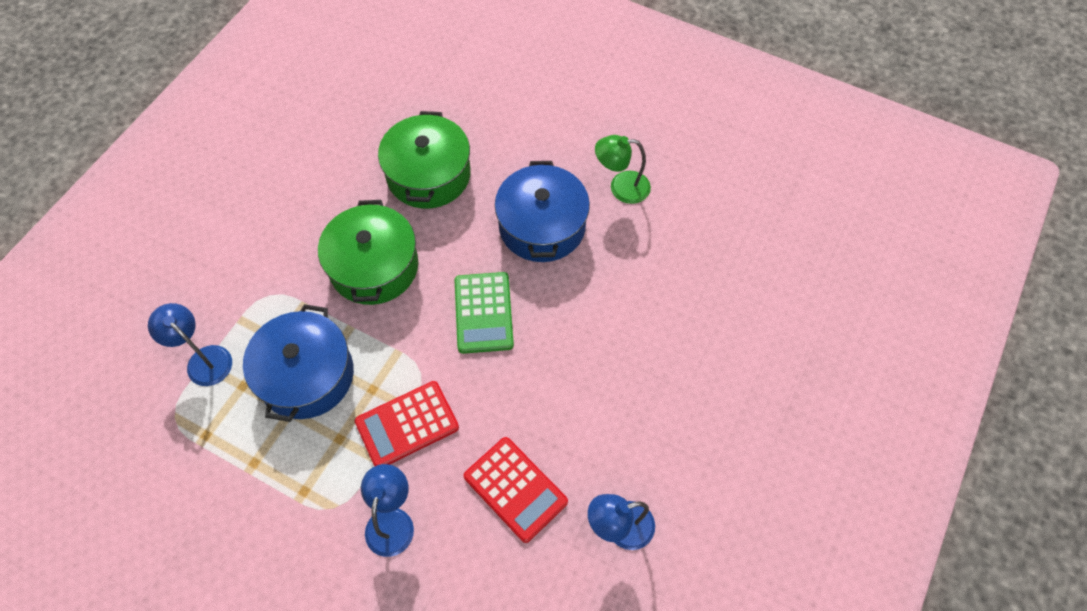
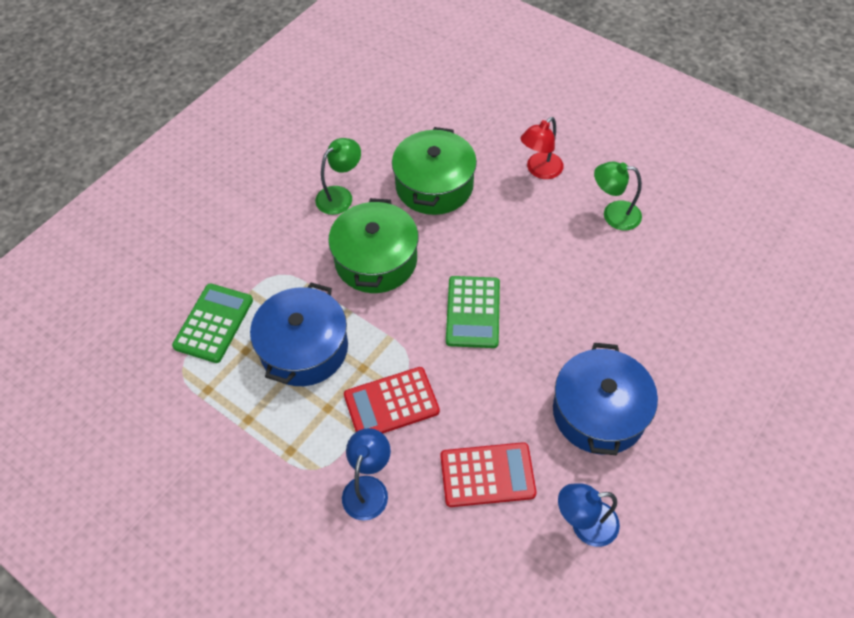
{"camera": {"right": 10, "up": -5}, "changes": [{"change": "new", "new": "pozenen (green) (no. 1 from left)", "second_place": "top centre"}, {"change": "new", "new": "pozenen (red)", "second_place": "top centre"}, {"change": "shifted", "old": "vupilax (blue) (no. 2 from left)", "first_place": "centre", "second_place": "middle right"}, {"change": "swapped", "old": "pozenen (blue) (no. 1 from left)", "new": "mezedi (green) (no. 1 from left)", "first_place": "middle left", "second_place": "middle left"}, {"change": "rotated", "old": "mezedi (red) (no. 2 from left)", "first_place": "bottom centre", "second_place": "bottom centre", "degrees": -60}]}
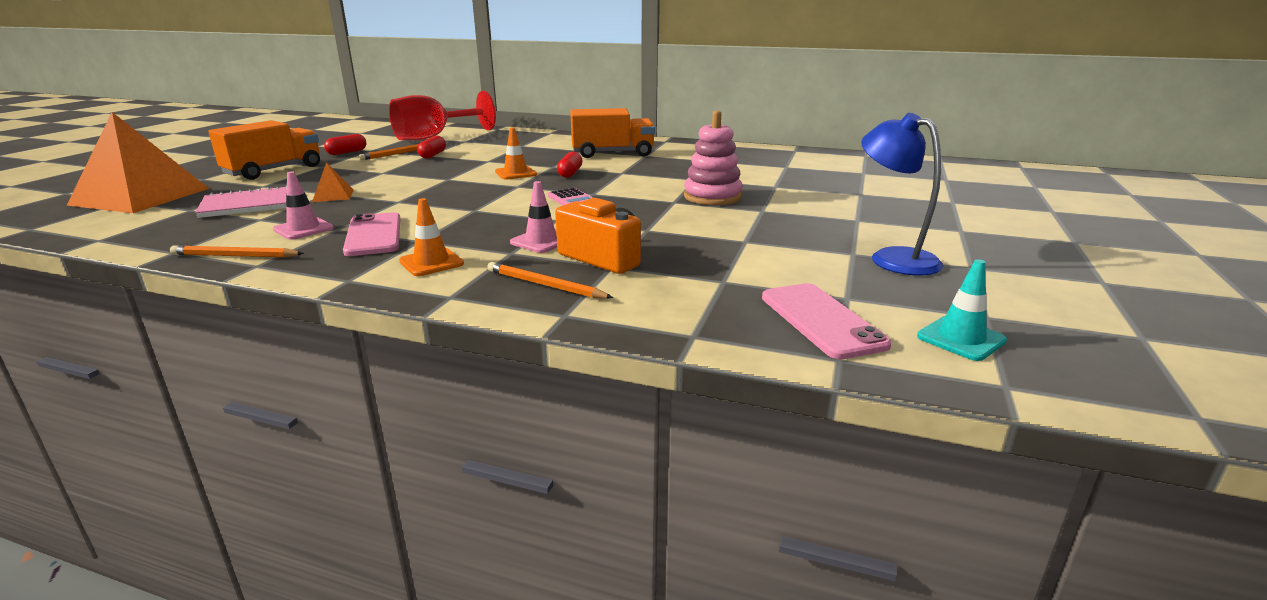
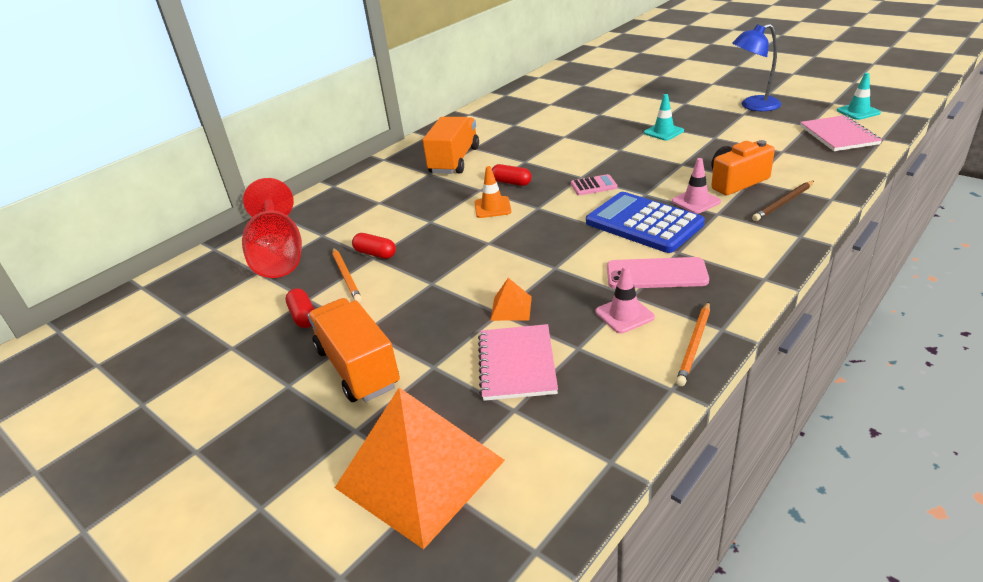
{"camera": {"right": -65, "up": 10}, "changes": [{"change": "gone", "old": "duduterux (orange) (no. 1 from left)", "first_place": "centre"}, {"change": "gone", "old": "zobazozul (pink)", "first_place": "top centre"}, {"change": "new", "new": "mezedi (blue)", "second_place": "centre"}, {"change": "new", "new": "duduterux (turquoise) (no. 1 from left)", "second_place": "top right"}, {"change": "swapped", "old": "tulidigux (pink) (no. 2 from left)", "new": "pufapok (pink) (no. 2 from left)", "first_place": "centre", "second_place": "top right"}, {"change": "repainted", "old": "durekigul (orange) (no. 3 from left)", "new": "durekigul (brown)", "first_place": "centre", "second_place": "middle right"}]}
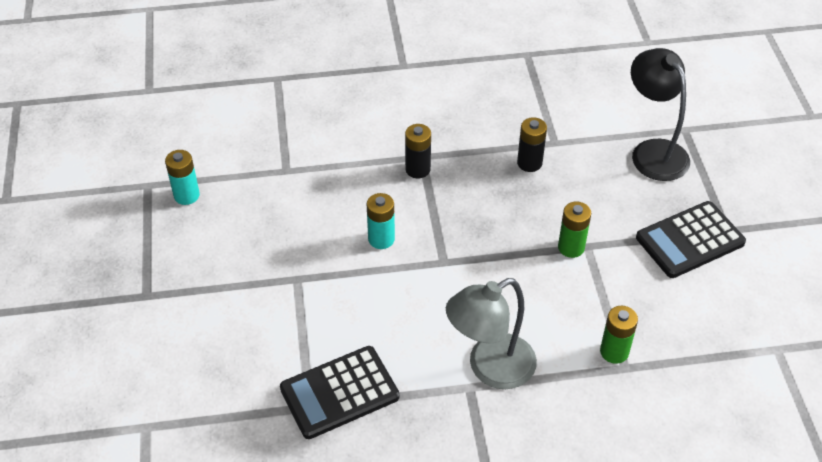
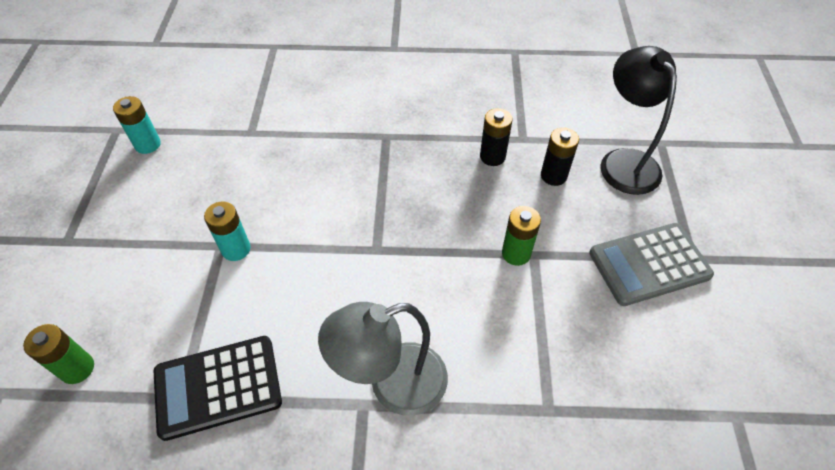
{"camera": {"right": 10, "up": 5}, "changes": [{"change": "shifted", "old": "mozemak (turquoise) (no. 2 from left)", "first_place": "centre", "second_place": "middle left"}, {"change": "shifted", "old": "mozemak (black) (no. 1 from left in the first image)", "new": "mozemak (black) (no. 2 from left)", "first_place": "top centre", "second_place": "top right"}, {"change": "shifted", "old": "mozemak (green) (no. 2 from left in the first image)", "new": "mozemak (green) (no. 1 from left)", "first_place": "bottom right", "second_place": "bottom left"}, {"change": "repainted", "old": "mezedi (black) (no. 2 from left)", "new": "mezedi (grey)", "first_place": "middle right", "second_place": "middle right"}]}
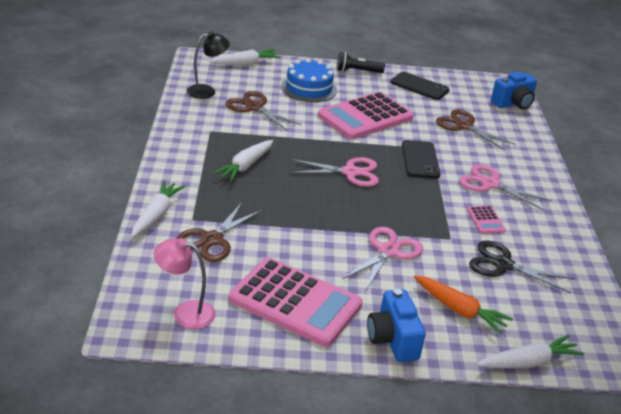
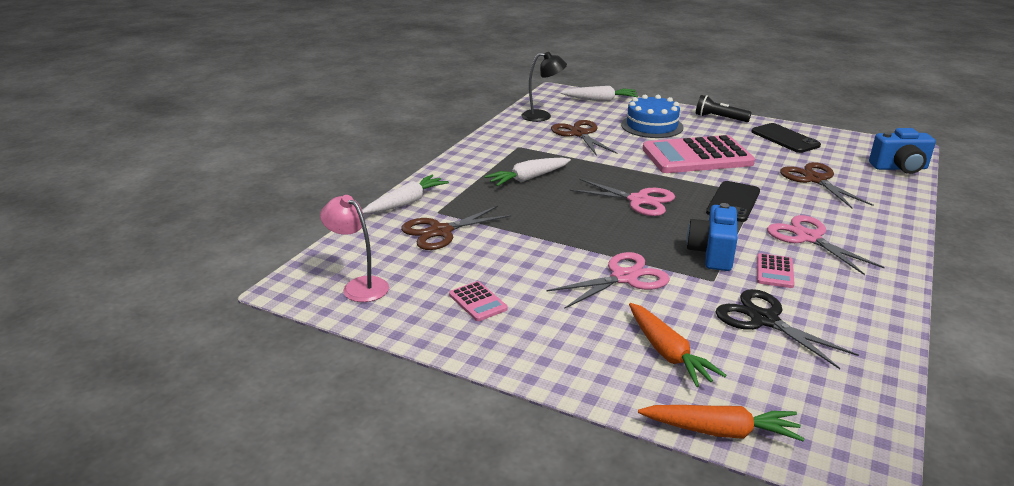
{"camera": {"right": 30, "up": -5}, "changes": [{"change": "shifted", "old": "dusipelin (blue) (no. 1 from left)", "first_place": "bottom centre", "second_place": "middle right"}, {"change": "repainted", "old": "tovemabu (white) (no. 4 from left)", "new": "tovemabu (orange) (no. 2 from left)", "first_place": "bottom right", "second_place": "bottom right"}, {"change": "scaled", "old": "mezedi (pink) (no. 1 from left)", "first_place": "bottom centre", "second_place": "centre", "factor": 0.42}]}
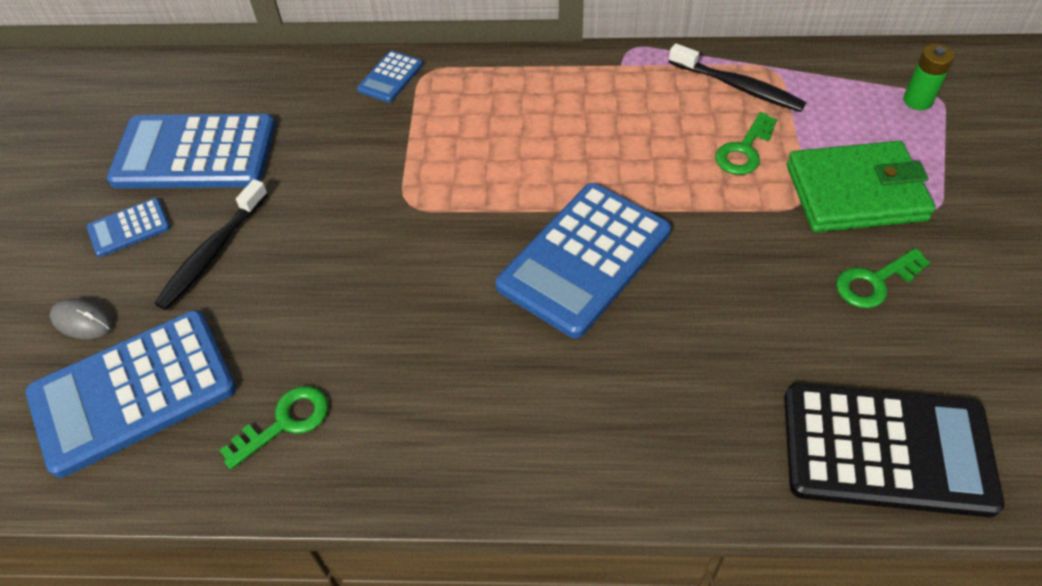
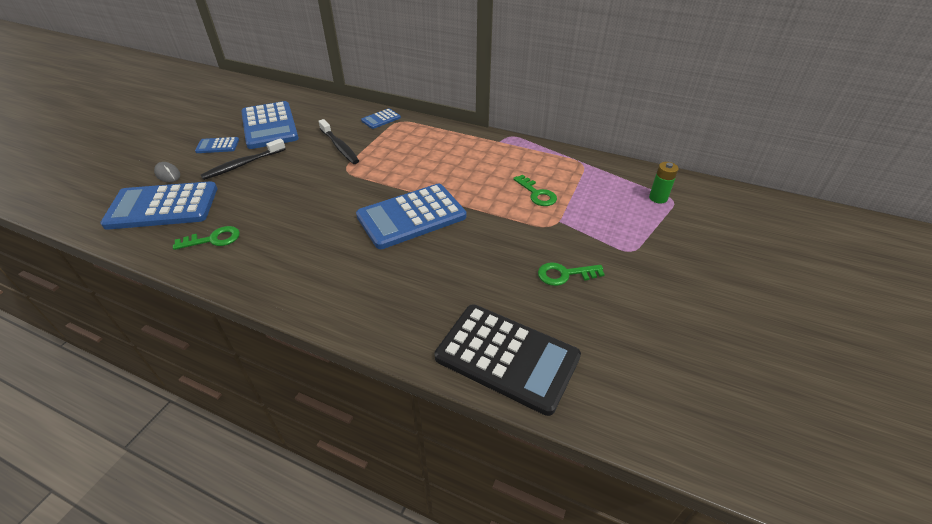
{"camera": {"right": 20, "up": -10}, "changes": [{"change": "gone", "old": "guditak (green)", "first_place": "top right"}, {"change": "shifted", "old": "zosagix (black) (no. 2 from left)", "first_place": "top right", "second_place": "top centre"}, {"change": "rotated", "old": "mezedi (blue) (no. 3 from left)", "first_place": "top left", "second_place": "top left", "degrees": -135}, {"change": "rotated", "old": "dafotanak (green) (no. 2 from left)", "first_place": "top right", "second_place": "centre", "degrees": -90}]}
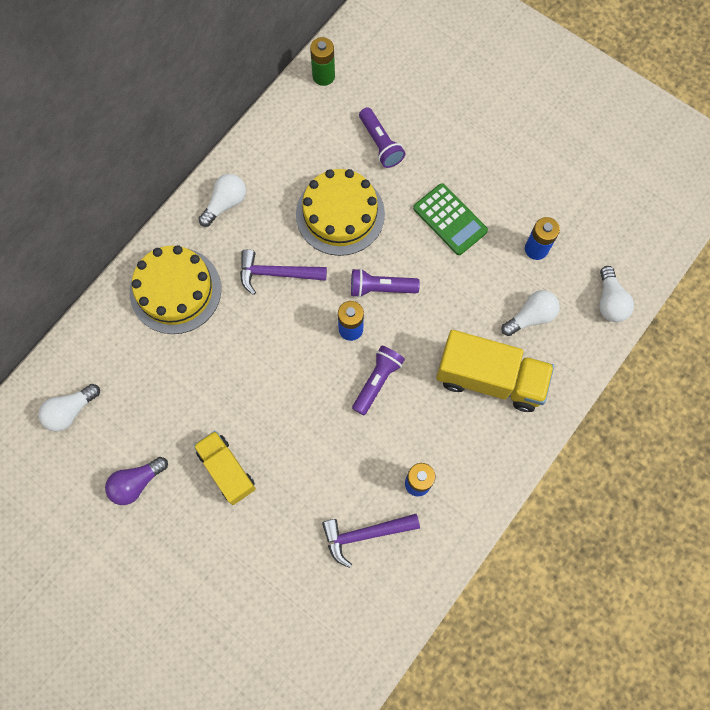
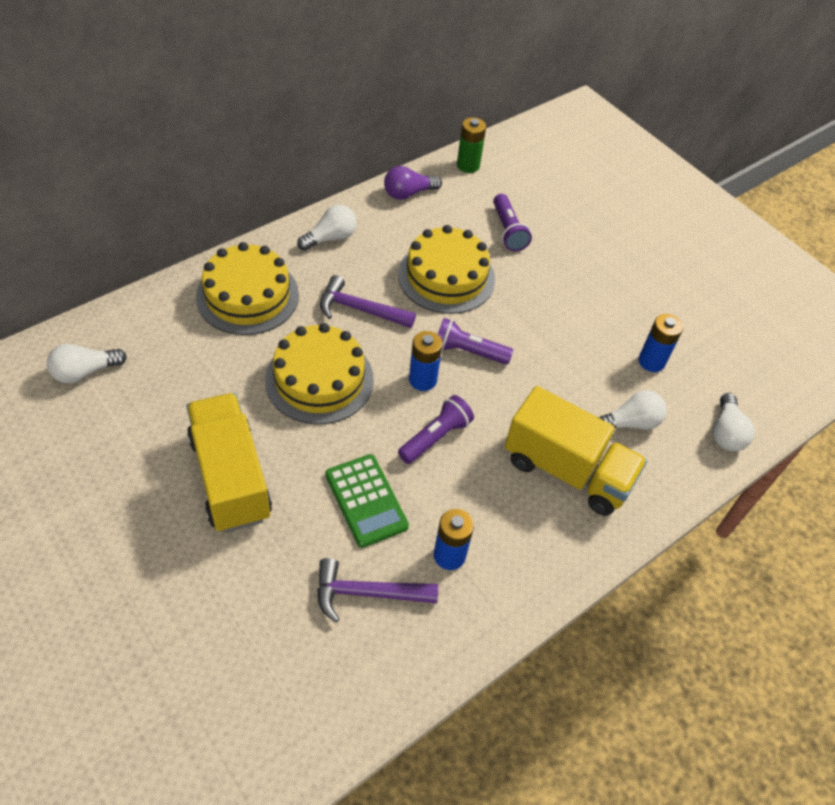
{"camera": {"right": 10, "up": -20}, "changes": [{"change": "new", "new": "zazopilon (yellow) (no. 2 from left)", "second_place": "centre"}, {"change": "shifted", "old": "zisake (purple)", "first_place": "bottom left", "second_place": "top centre"}, {"change": "shifted", "old": "mezedi (green)", "first_place": "top centre", "second_place": "centre"}, {"change": "scaled", "old": "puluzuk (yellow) (no. 1 from left)", "first_place": "middle left", "second_place": "middle left", "factor": 1.56}]}
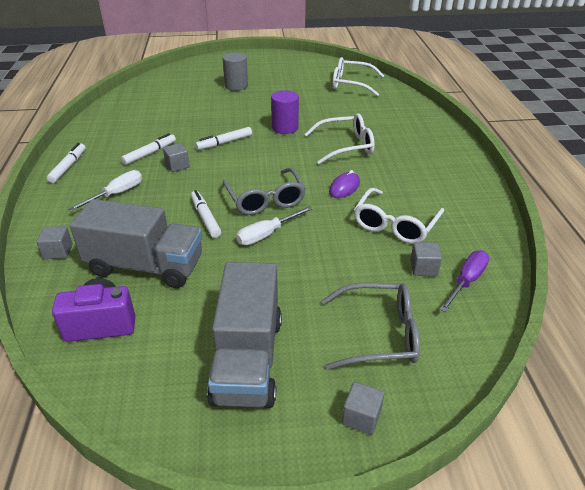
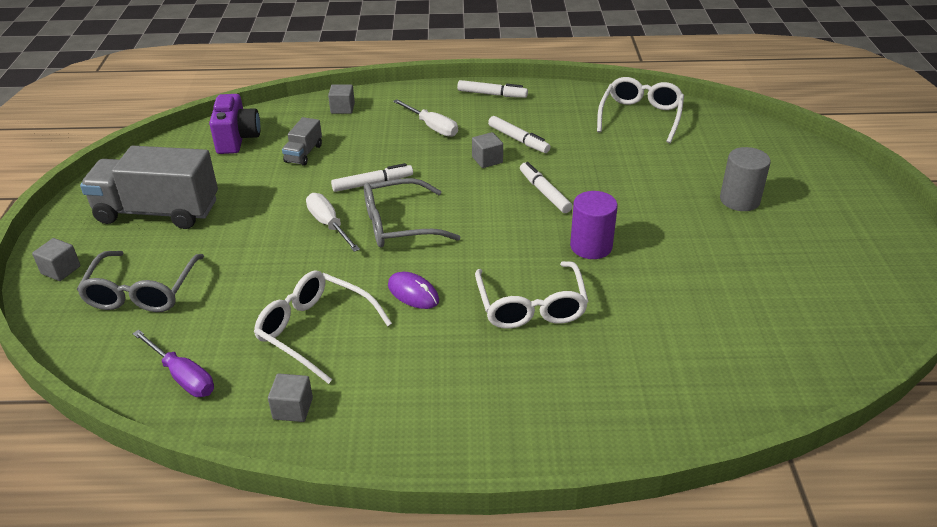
{"camera": {"right": 95, "up": 0}, "changes": [{"change": "shifted", "old": "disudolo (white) (no. 2 from left in the first image)", "new": "disudolo (white) (no. 3 from left)", "first_place": "top centre", "second_place": "top right"}, {"change": "shifted", "old": "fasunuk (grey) (no. 4 from left in the first image)", "new": "fasunuk (grey) (no. 2 from left)", "first_place": "middle right", "second_place": "bottom left"}, {"change": "scaled", "old": "puluzuk (grey) (no. 1 from left in the first image)", "first_place": "middle left", "second_place": "top left", "factor": 0.47}]}
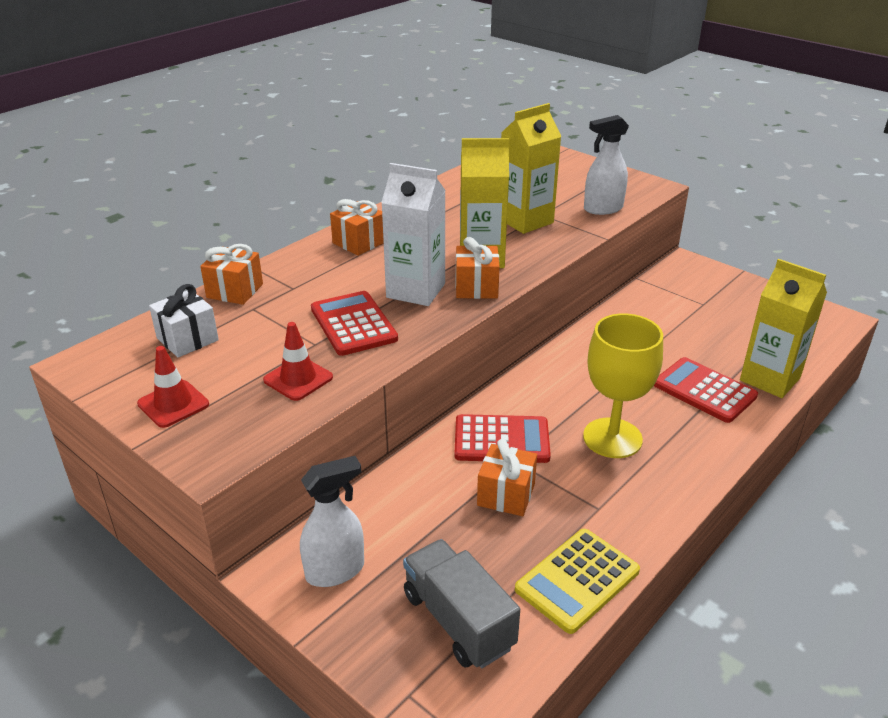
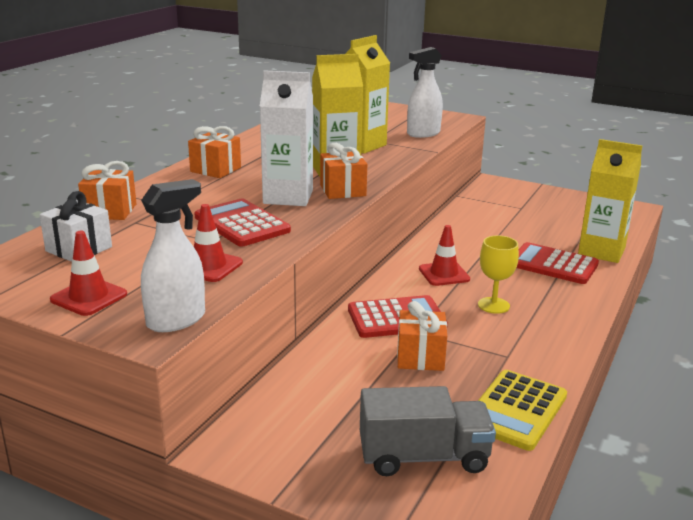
{"camera": {"right": -15, "up": -10}, "changes": [{"change": "new", "new": "duduterux (red) (no. 3 from left)", "second_place": "centre"}, {"change": "shifted", "old": "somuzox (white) (no. 1 from left)", "first_place": "bottom centre", "second_place": "middle left"}, {"change": "rotated", "old": "puluzuk (grey)", "first_place": "bottom centre", "second_place": "bottom centre", "degrees": 135}, {"change": "scaled", "old": "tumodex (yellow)", "first_place": "middle right", "second_place": "middle right", "factor": 0.58}]}
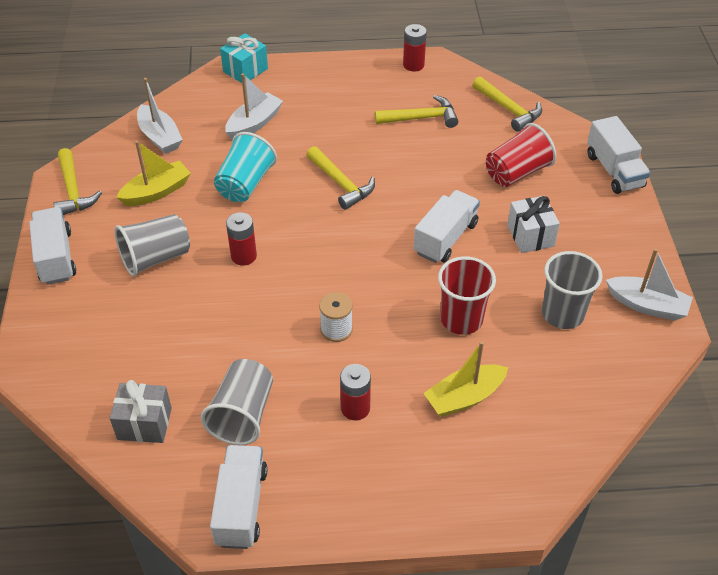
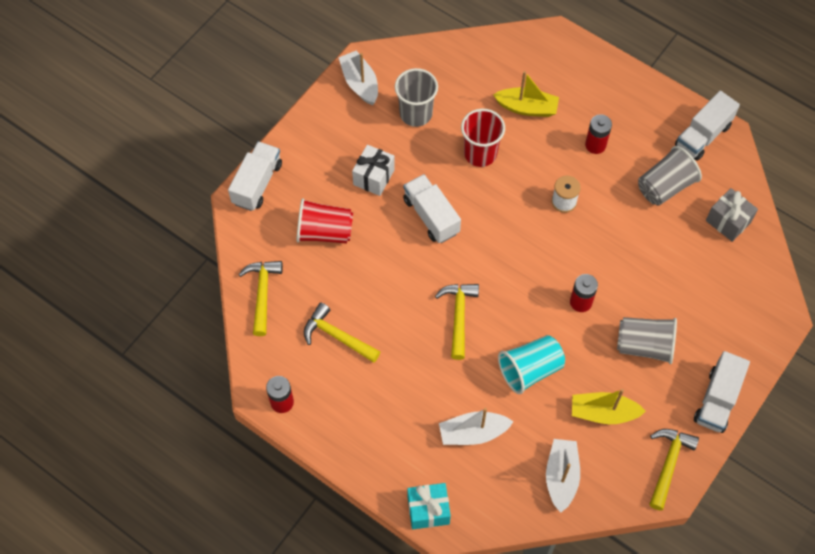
{"camera": {"right": -140, "up": 15}, "changes": [{"change": "rotated", "old": "puluzuk (white) (no. 3 from left in the first image)", "first_place": "centre", "second_place": "centre", "degrees": 75}]}
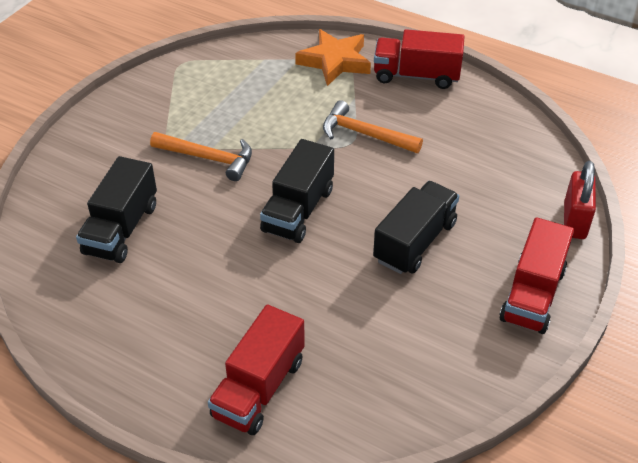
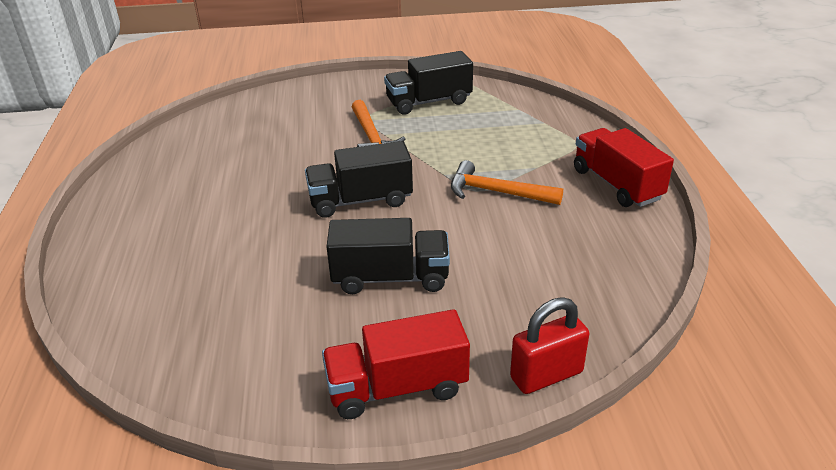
{"camera": {"right": 55, "up": -10}, "changes": [{"change": "gone", "old": "puluzuk (red) (no. 1 from left)", "first_place": "bottom centre"}, {"change": "gone", "old": "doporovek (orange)", "first_place": "top centre"}, {"change": "shifted", "old": "puluzuk (black) (no. 1 from left in the first image)", "new": "puluzuk (black) (no. 3 from left)", "first_place": "middle left", "second_place": "top centre"}, {"change": "rotated", "old": "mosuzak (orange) (no. 2 from left)", "first_place": "top centre", "second_place": "centre", "degrees": -60}]}
